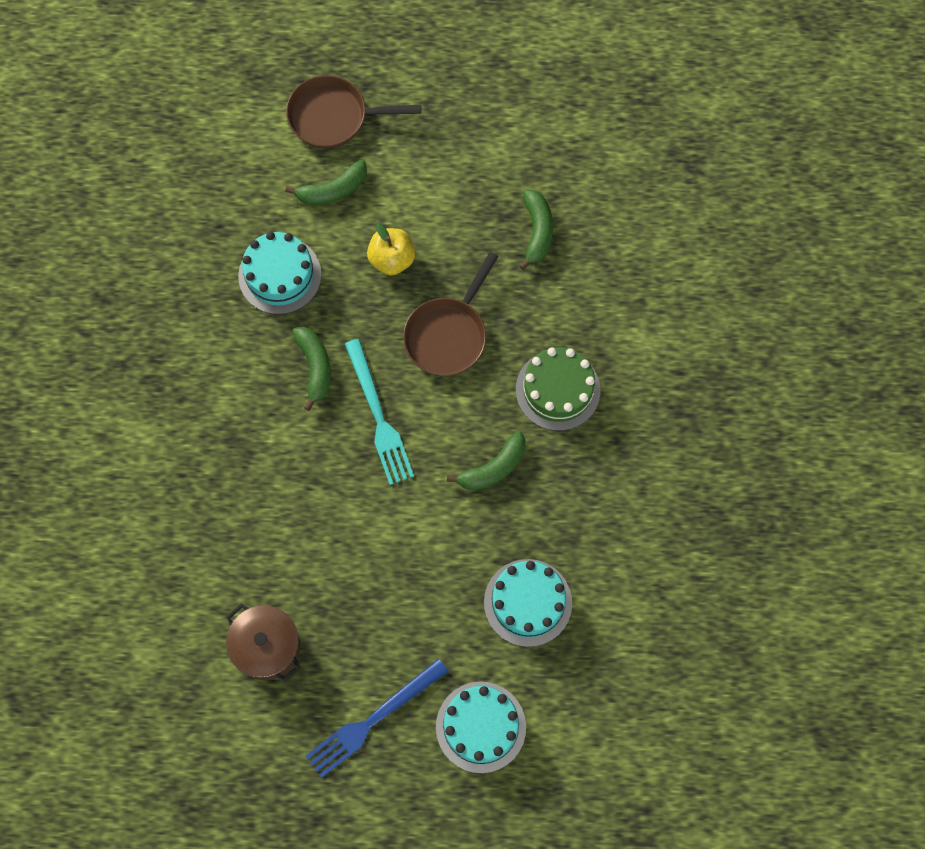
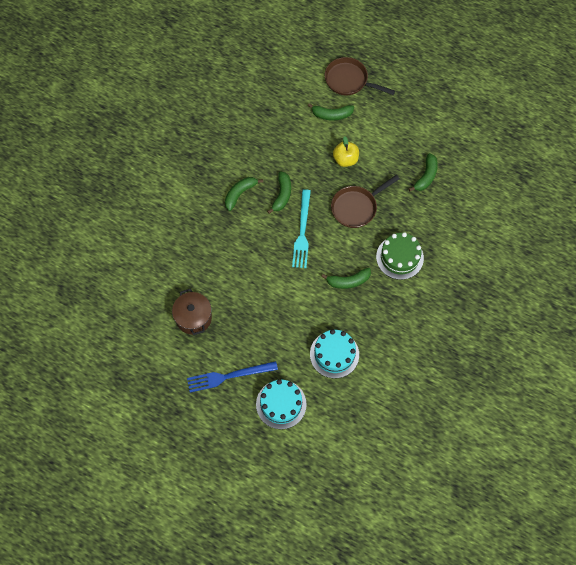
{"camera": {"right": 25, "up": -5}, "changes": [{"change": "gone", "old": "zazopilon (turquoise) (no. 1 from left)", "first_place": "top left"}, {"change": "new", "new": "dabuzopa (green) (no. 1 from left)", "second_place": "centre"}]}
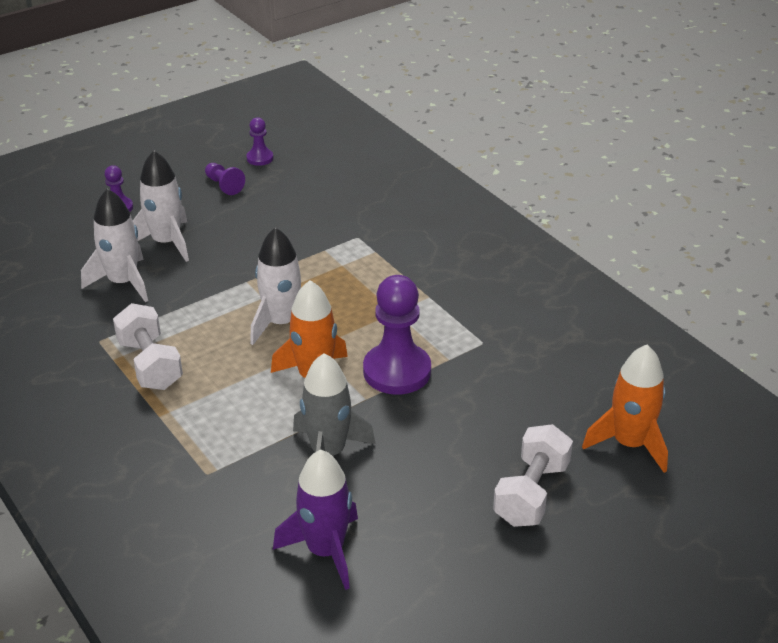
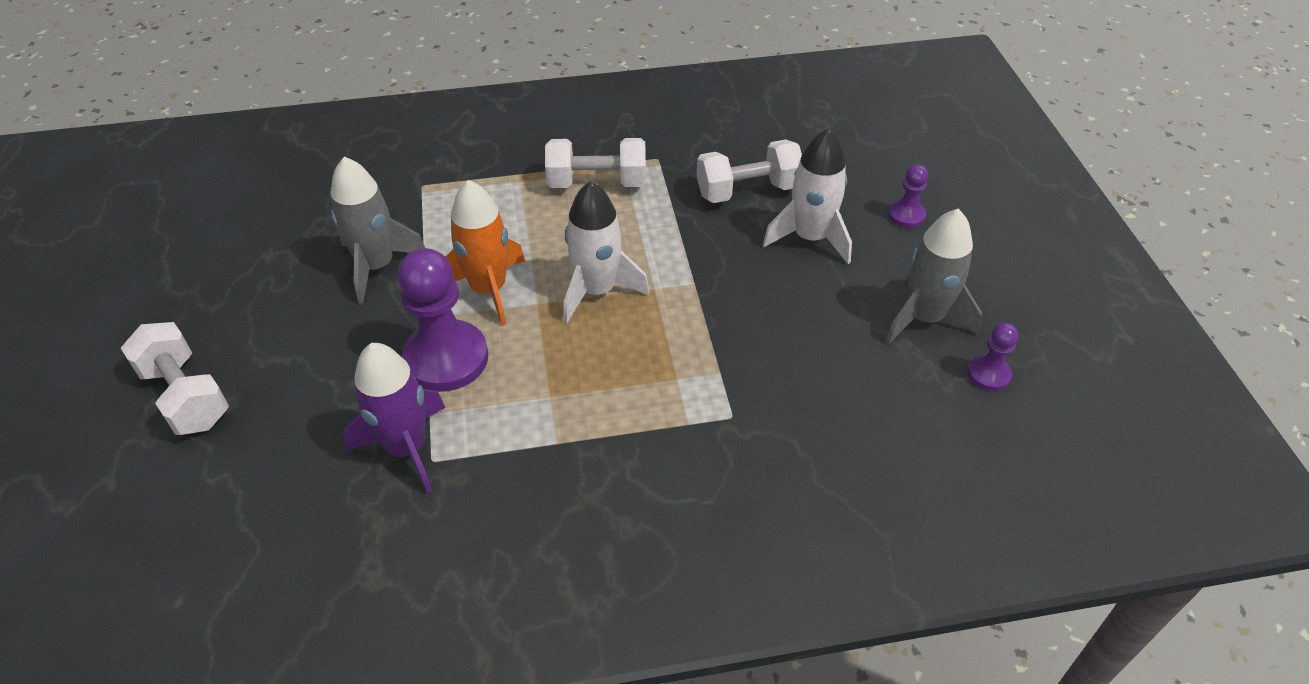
{"camera": {"right": 115, "up": 10}, "changes": [{"change": "gone", "old": "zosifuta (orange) (no. 2 from left)", "first_place": "middle right"}, {"change": "shifted", "old": "zosifuta (purple)", "first_place": "bottom centre", "second_place": "middle left"}, {"change": "swapped", "old": "zosifuta (white) (no. 1 from left)", "new": "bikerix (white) (no. 3 from left)", "first_place": "middle left", "second_place": "top centre"}, {"change": "swapped", "old": "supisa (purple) (no. 2 from left)", "new": "zosifuta (grey) (no. 2 from left)", "first_place": "top left", "second_place": "middle right"}]}
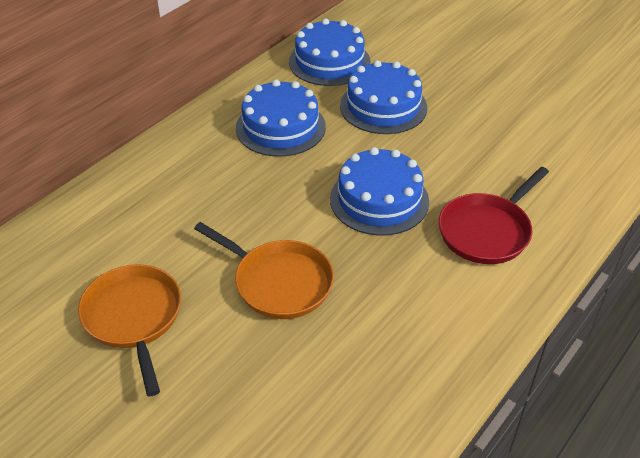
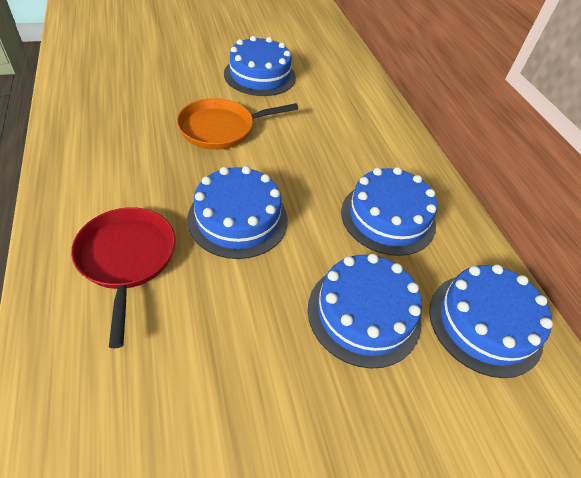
{"camera": {"right": 120, "up": 5}, "changes": [{"change": "swapped", "old": "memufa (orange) (no. 1 from left)", "new": "zazopilon (blue) (no. 2 from left)", "first_place": "bottom left", "second_place": "top centre"}]}
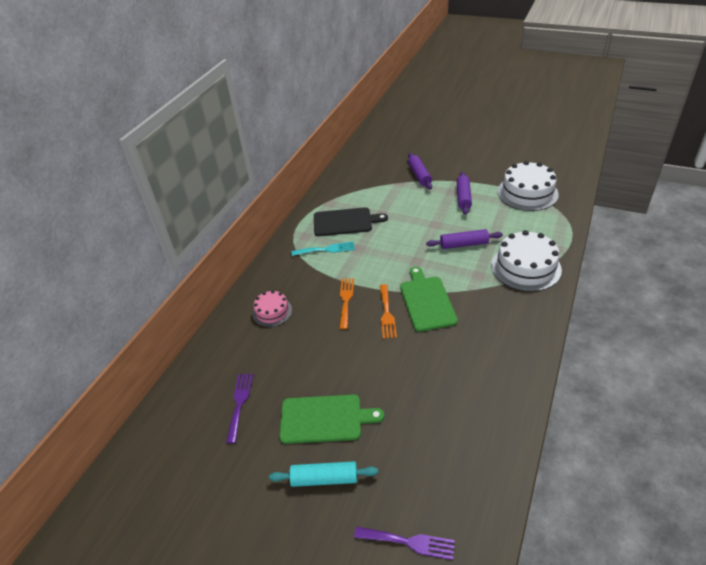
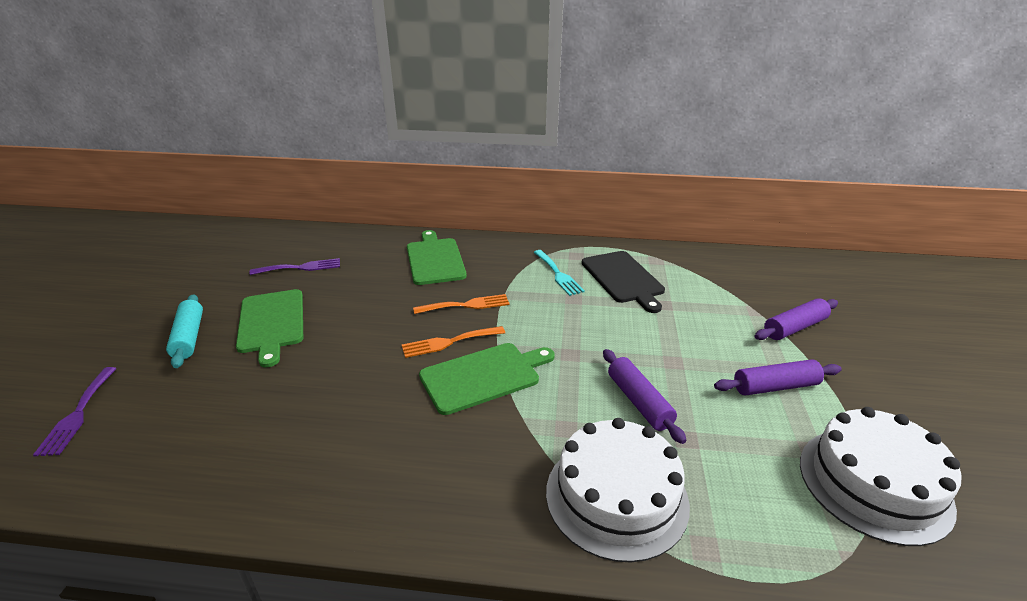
{"camera": {"right": 70, "up": -10}, "changes": [{"change": "swapped", "old": "zazopilon (pink)", "new": "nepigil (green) (no. 2 from left)", "first_place": "centre", "second_place": "centre"}]}
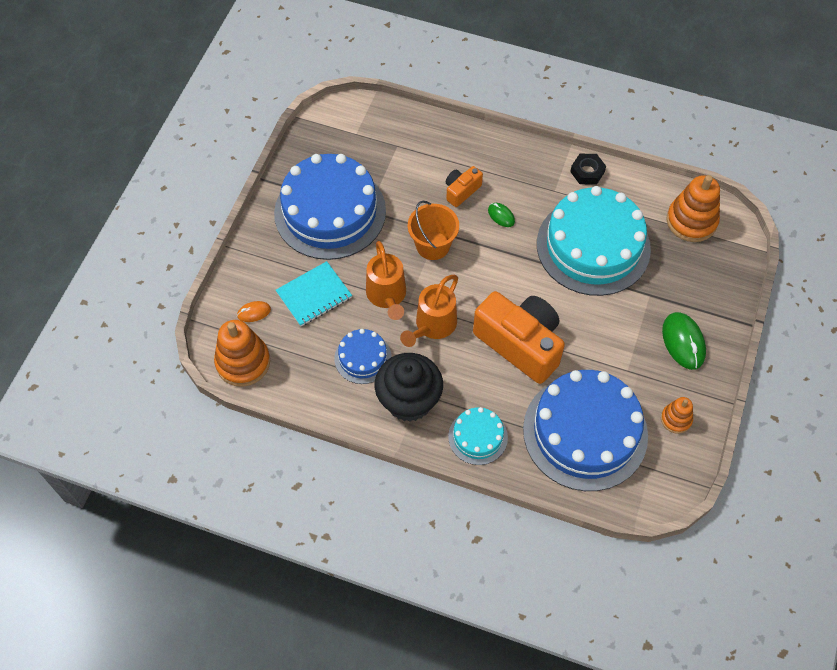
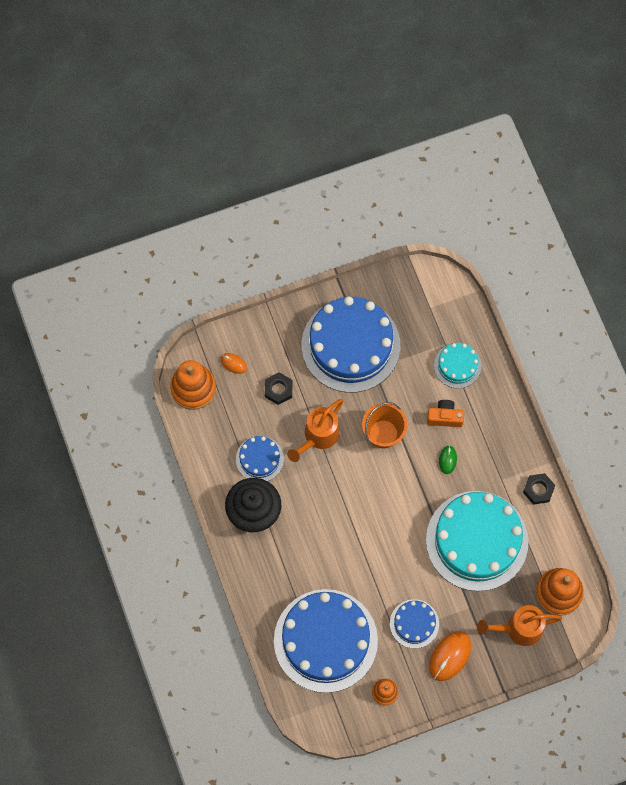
{"camera": {"right": 50, "up": 10}, "changes": [{"change": "gone", "old": "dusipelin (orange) (no. 2 from left)", "first_place": "centre"}, {"change": "new", "new": "zazopilon (blue) (no. 4 from left)", "second_place": "bottom centre"}, {"change": "shifted", "old": "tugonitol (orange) (no. 2 from left)", "first_place": "centre", "second_place": "bottom right"}, {"change": "shifted", "old": "zazopilon (turquoise) (no. 1 from left)", "first_place": "centre", "second_place": "middle right"}, {"change": "swapped", "old": "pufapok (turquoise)", "new": "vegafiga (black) (no. 1 from left)", "first_place": "centre", "second_place": "centre"}, {"change": "repainted", "old": "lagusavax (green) (no. 2 from left)", "new": "lagusavax (orange) (no. 2 from left)", "first_place": "middle right", "second_place": "bottom right"}]}
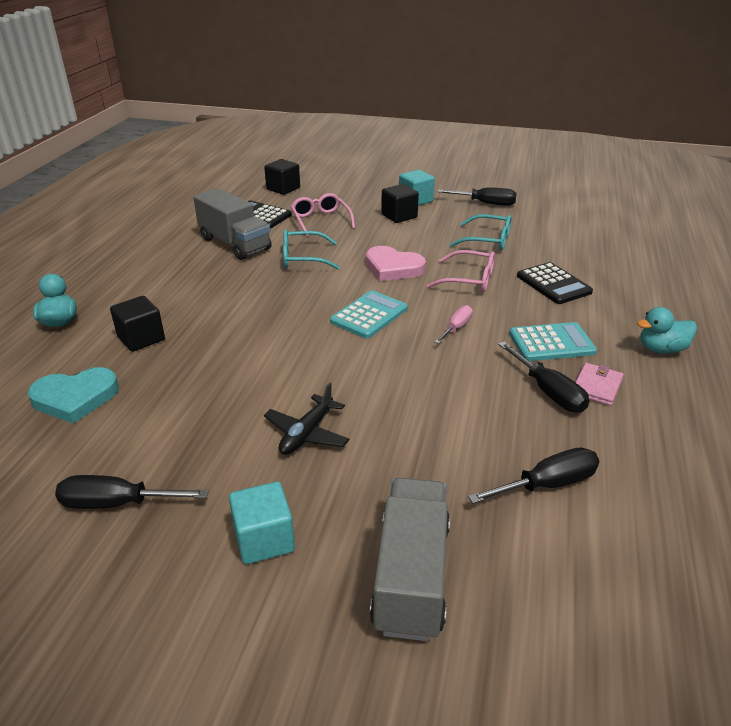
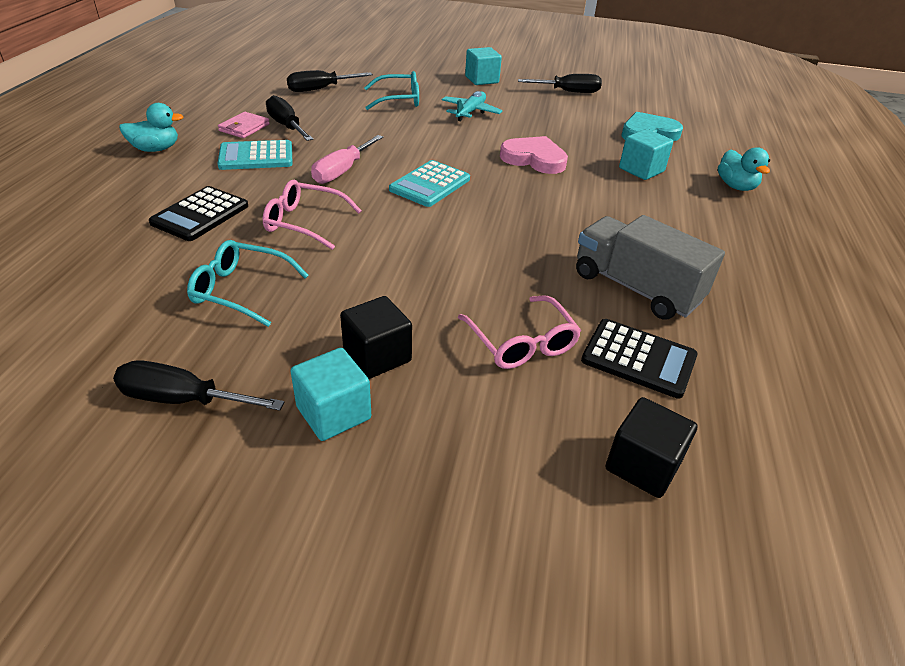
{"camera": {"right": 175, "up": 5}, "changes": [{"change": "gone", "old": "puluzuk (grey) (no. 2 from left)", "first_place": "bottom centre"}, {"change": "shifted", "old": "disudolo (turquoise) (no. 1 from left in the first image)", "new": "disudolo (turquoise) (no. 2 from left)", "first_place": "centre", "second_place": "top centre"}, {"change": "shifted", "old": "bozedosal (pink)", "first_place": "centre", "second_place": "top centre"}, {"change": "repainted", "old": "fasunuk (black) (no. 1 from left)", "new": "fasunuk (turquoise) (no. 3 from left)", "first_place": "middle left", "second_place": "top right"}, {"change": "repainted", "old": "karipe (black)", "new": "karipe (turquoise)", "first_place": "centre", "second_place": "top centre"}, {"change": "rotated", "old": "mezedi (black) (no. 2 from left in the first image)", "first_place": "middle right", "second_place": "top left", "degrees": -120}, {"change": "scaled", "old": "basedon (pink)", "first_place": "centre", "second_place": "top centre", "factor": 1.52}]}
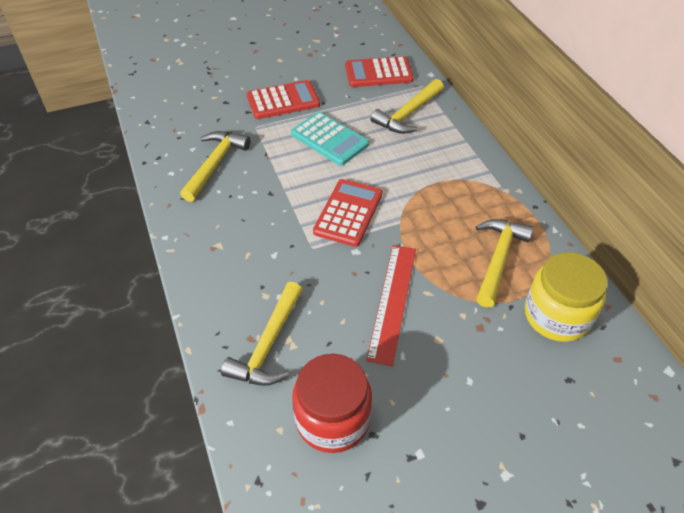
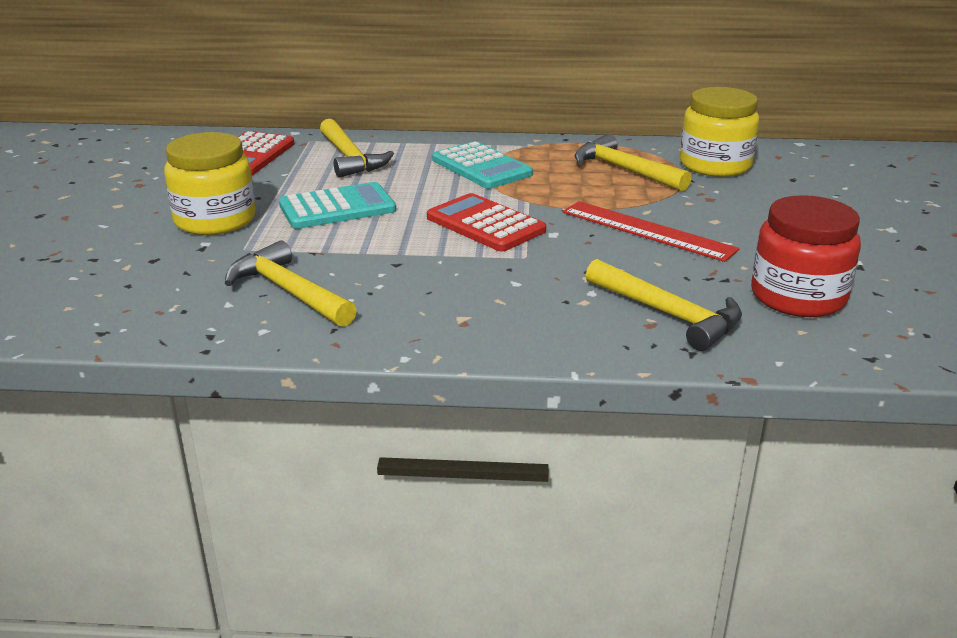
{"camera": {"right": -65, "up": -20}, "changes": [{"change": "new", "new": "mezedi (turquoise) (no. 2 from left)", "second_place": "top centre"}, {"change": "swapped", "old": "mezedi (red) (no. 1 from left)", "new": "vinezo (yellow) (no. 1 from left)", "first_place": "top centre", "second_place": "top left"}]}
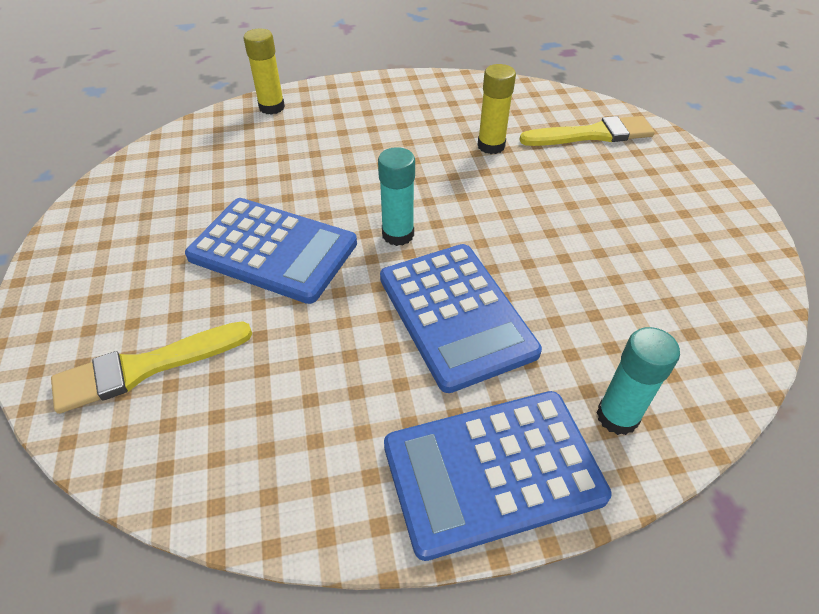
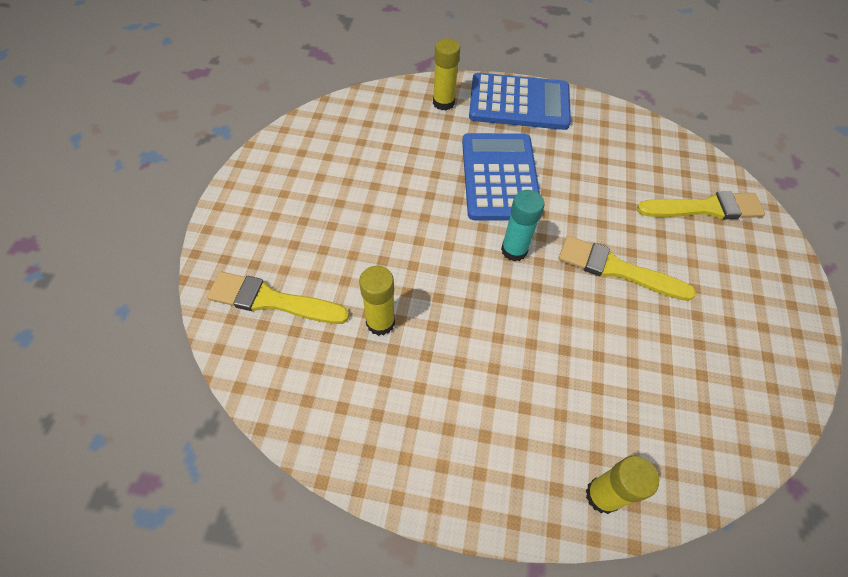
{"camera": {"right": -160, "up": 10}, "changes": [{"change": "swapped", "old": "mezedi (blue) (no. 1 from left)", "new": "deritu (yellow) (no. 2 from left)", "first_place": "middle left", "second_place": "middle right"}, {"change": "repainted", "old": "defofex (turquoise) (no. 2 from left)", "new": "defofex (yellow) (no. 2 from left)", "first_place": "middle right", "second_place": "top centre"}]}
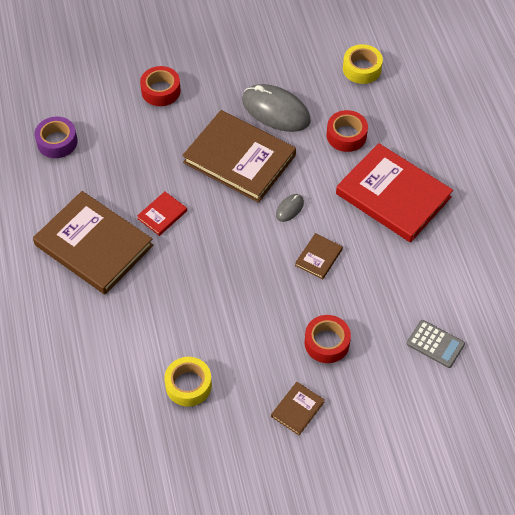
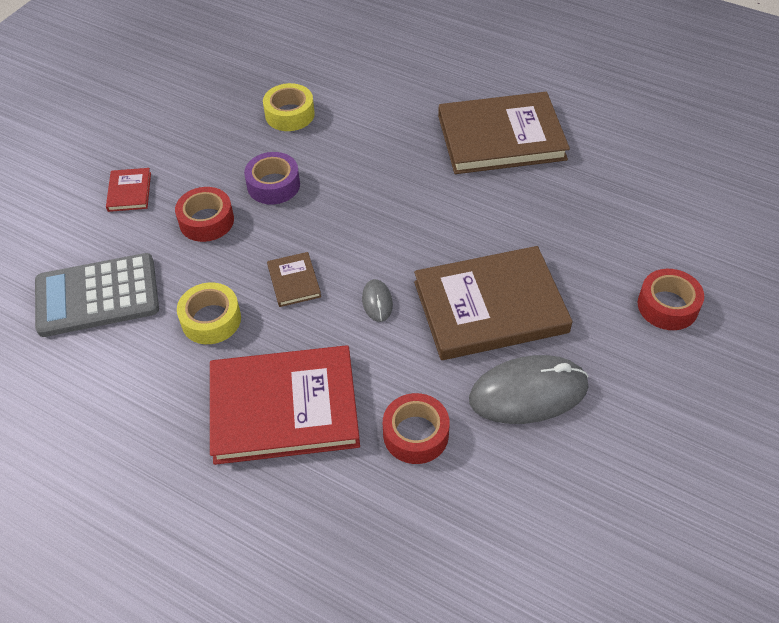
{"camera": {"right": 135, "up": -5}, "changes": [{"change": "gone", "old": "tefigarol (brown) (no. 3 from left)", "first_place": "bottom centre"}, {"change": "shifted", "old": "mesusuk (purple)", "first_place": "top left", "second_place": "top centre"}, {"change": "shifted", "old": "tefigarol (red) (no. 1 from left)", "first_place": "middle left", "second_place": "top left"}, {"change": "shifted", "old": "mesusuk (yellow) (no. 2 from left in the first image)", "new": "mesusuk (yellow) (no. 1 from left)", "first_place": "top right", "second_place": "middle left"}, {"change": "scaled", "old": "mezedi (grey)", "first_place": "bottom right", "second_place": "middle left", "factor": 1.81}]}
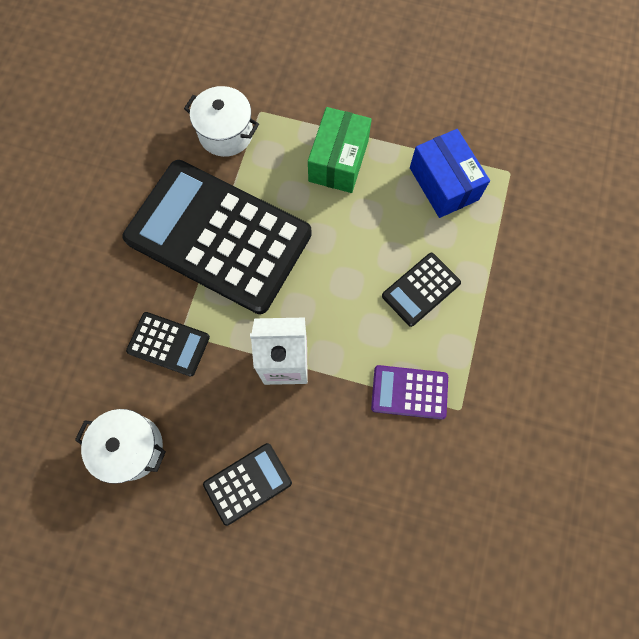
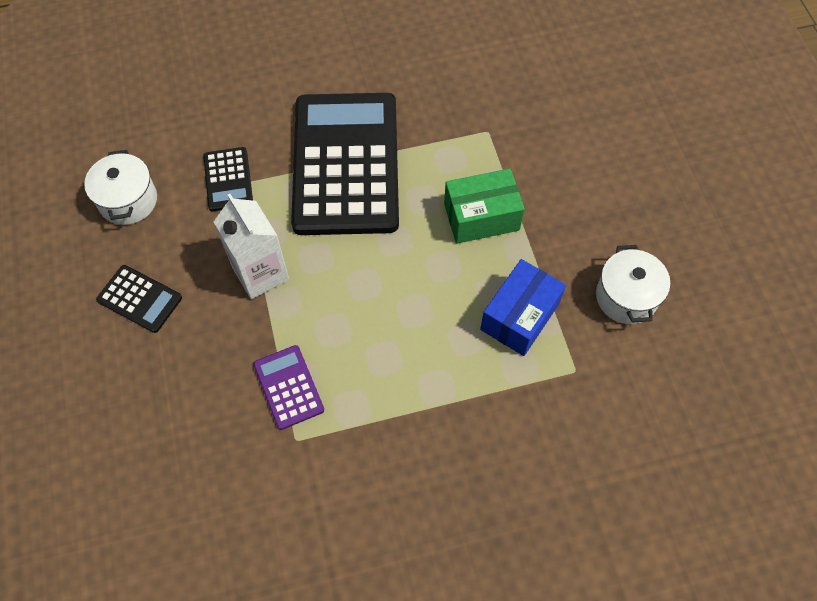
{"camera": {"right": 60, "up": -10}, "changes": [{"change": "gone", "old": "mezedi (black) (no. 4 from left)", "first_place": "centre"}, {"change": "shifted", "old": "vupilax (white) (no. 2 from left)", "first_place": "top centre", "second_place": "middle right"}]}
